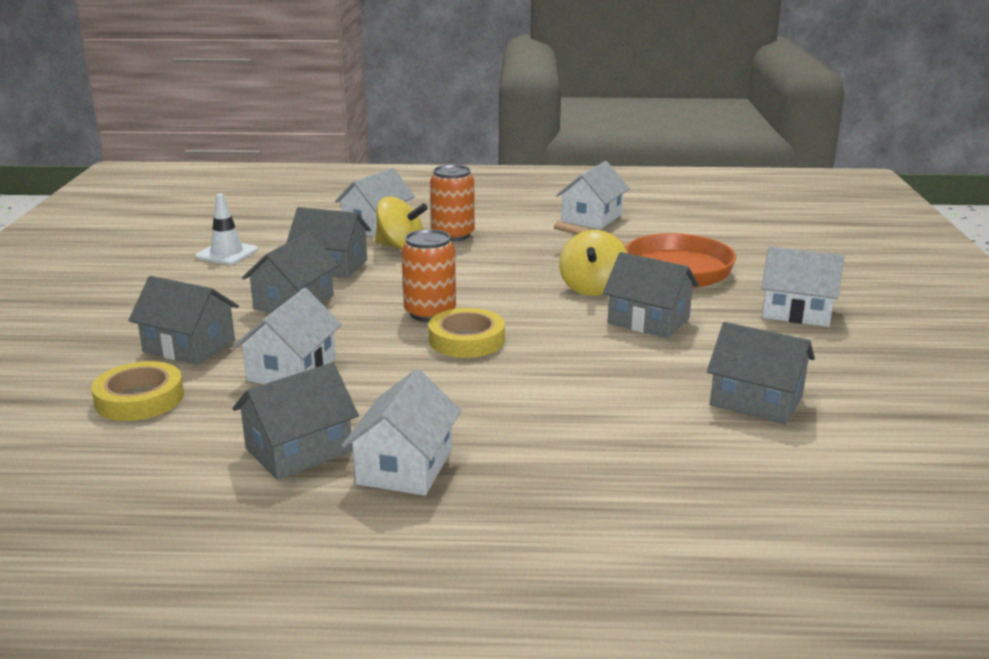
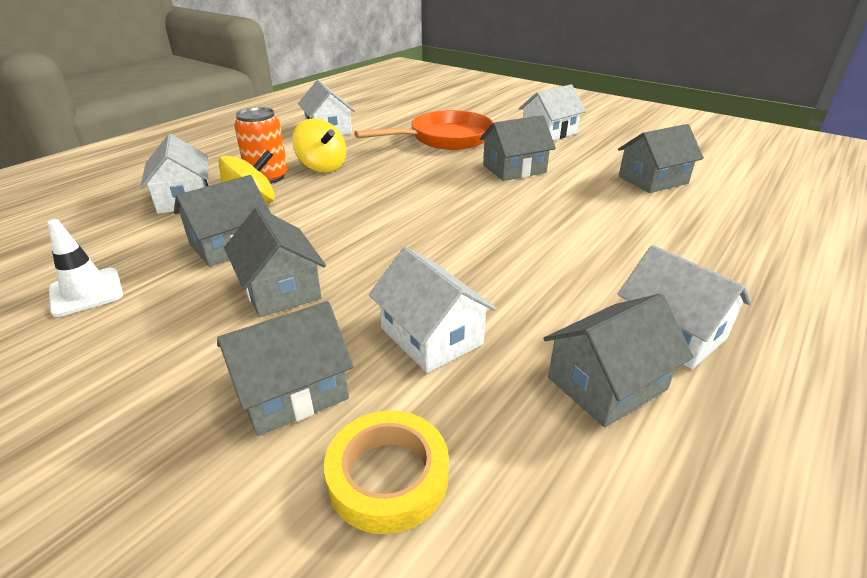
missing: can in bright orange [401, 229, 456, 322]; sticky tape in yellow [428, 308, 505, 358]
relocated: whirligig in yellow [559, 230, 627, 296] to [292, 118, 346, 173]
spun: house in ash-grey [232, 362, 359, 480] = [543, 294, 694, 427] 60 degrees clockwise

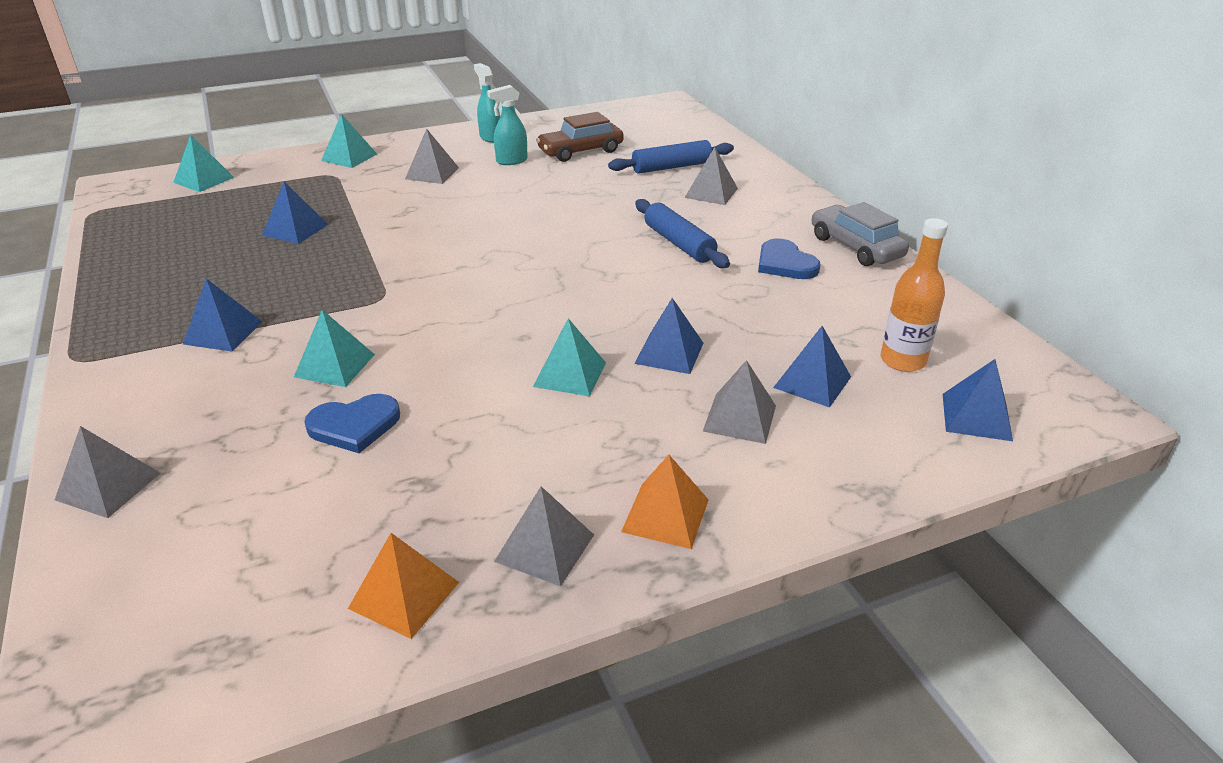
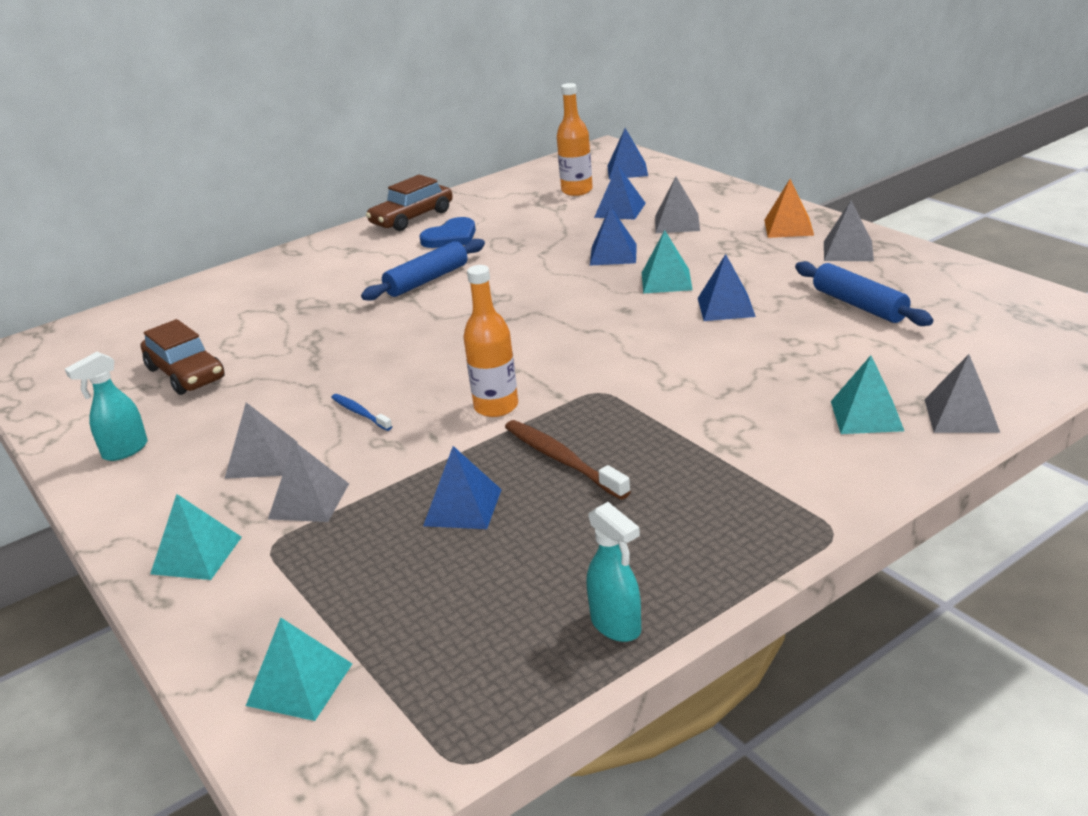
missing: heart shape in royal blue [304, 394, 400, 453]; pyramid shape in bright orange [348, 533, 459, 639]
appeared: dental brush in royal blue [331, 394, 392, 431]; flask in bright orange [463, 265, 518, 417]; dental brush in dark brown [505, 420, 631, 500]
relocated: pyramid shape in royal blue [183, 278, 262, 352] to [698, 254, 756, 321]; pyramid shape in turquoise [294, 310, 375, 387] to [831, 355, 904, 434]; sprayer in turquoise [487, 85, 528, 165] to [587, 502, 641, 642]; rolling pin in royal blue [608, 140, 734, 174] to [795, 261, 933, 326]; pyramid shape in ash-grey [684, 147, 738, 205] to [268, 441, 349, 522]
colour: automobile in ash-grey [812, 202, 909, 266] to automobile in dark brown [366, 175, 453, 231]

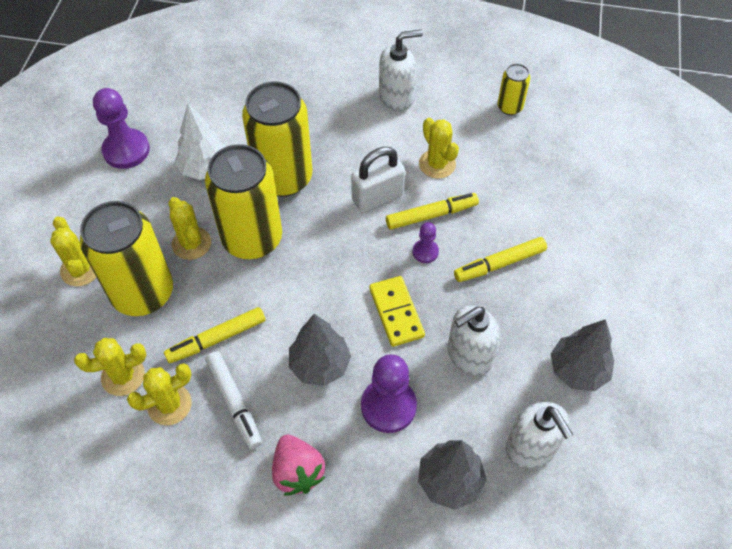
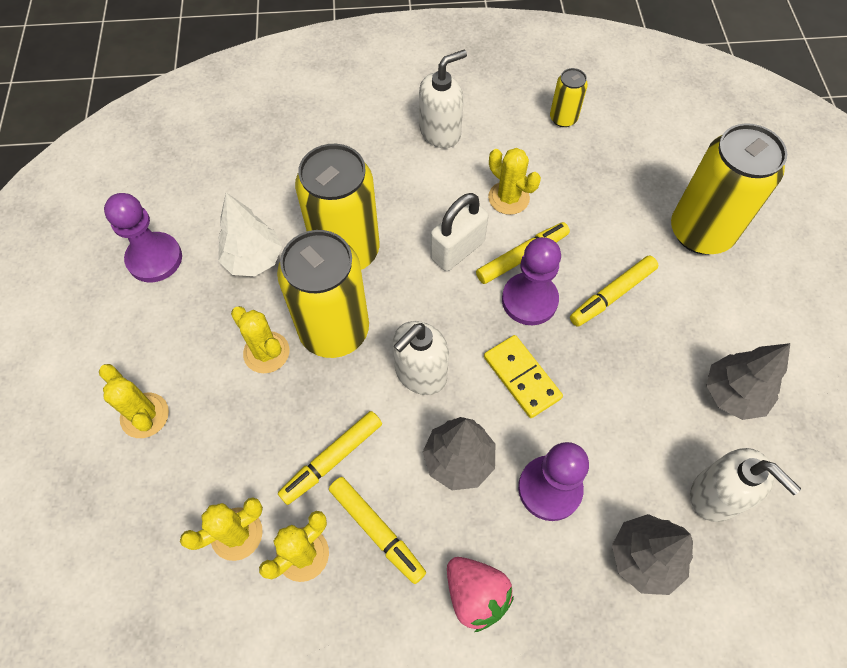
relocated: can in yellow [80, 201, 173, 316] to [671, 123, 787, 254]; pump bottle in snow-white [448, 305, 501, 376] to [393, 321, 449, 395]
colour: felt pen in snow-white [205, 351, 262, 449] to felt pen in yellow [329, 477, 426, 584]
size: chess pawn in royal purple [412, 222, 439, 263] = [502, 237, 561, 325] x1.90

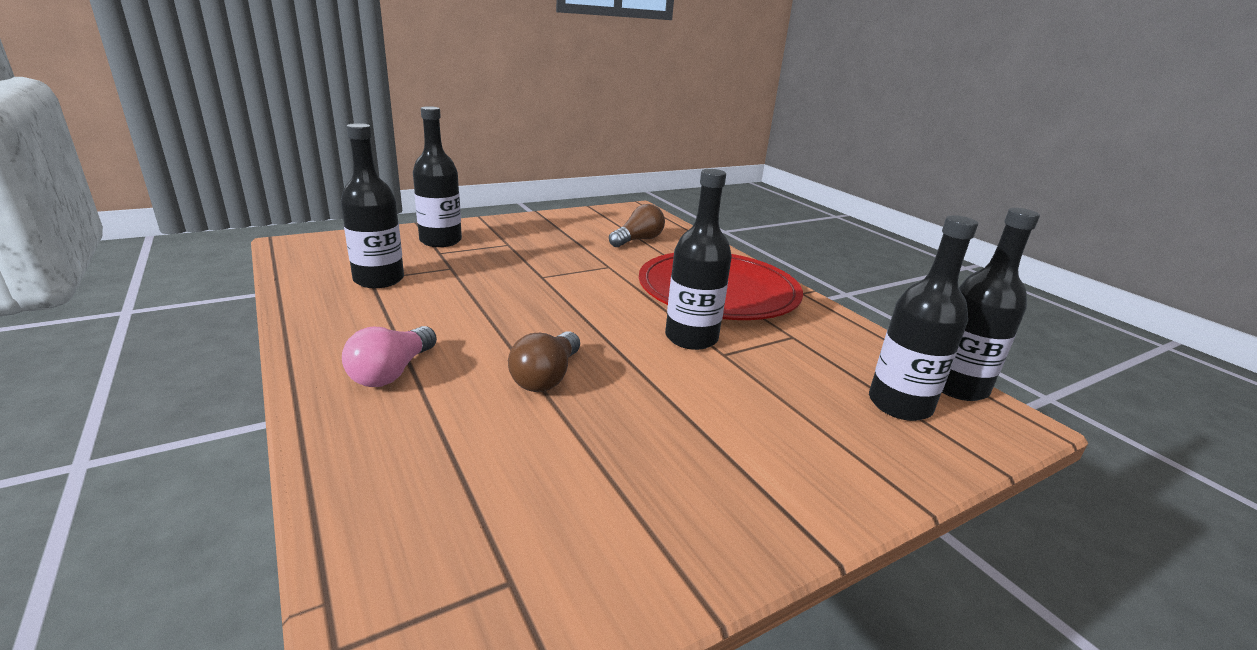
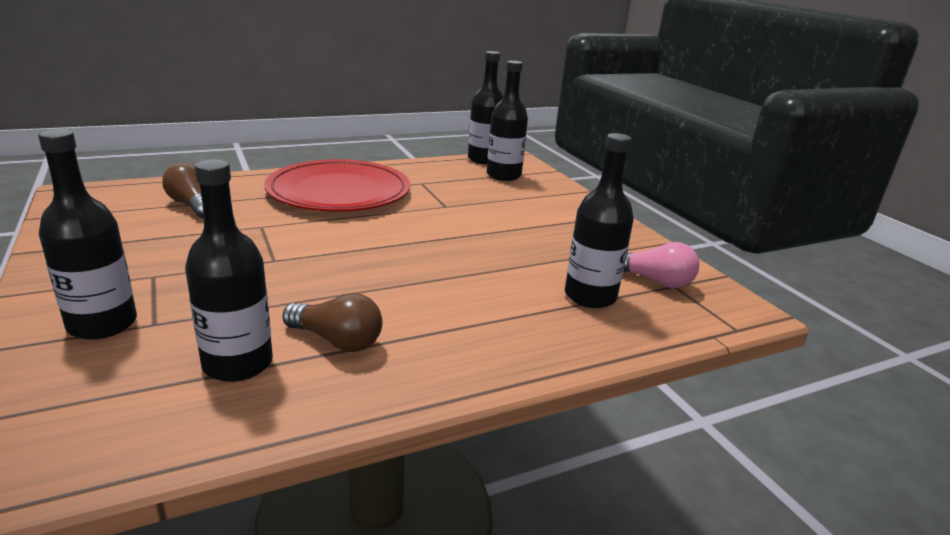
relocated: bulb in rosy [342, 326, 437, 387] to [624, 242, 699, 288]; bulb in dark brown [508, 331, 580, 392] to [282, 293, 382, 352]; flask in black [665, 169, 732, 350] to [565, 133, 634, 308]

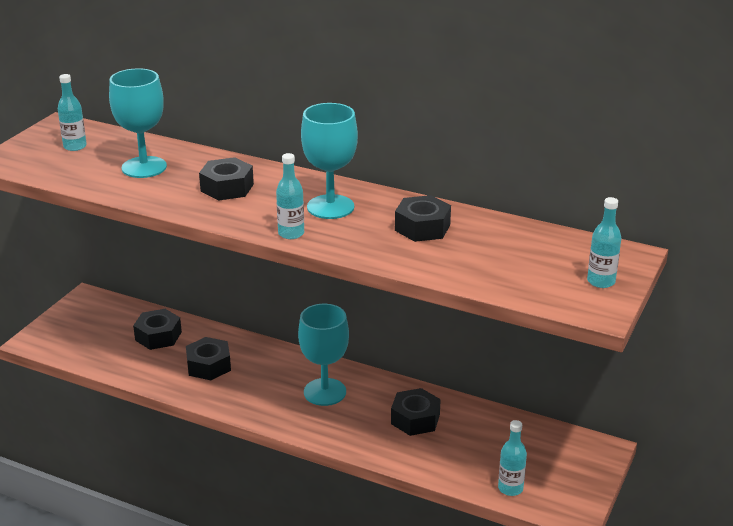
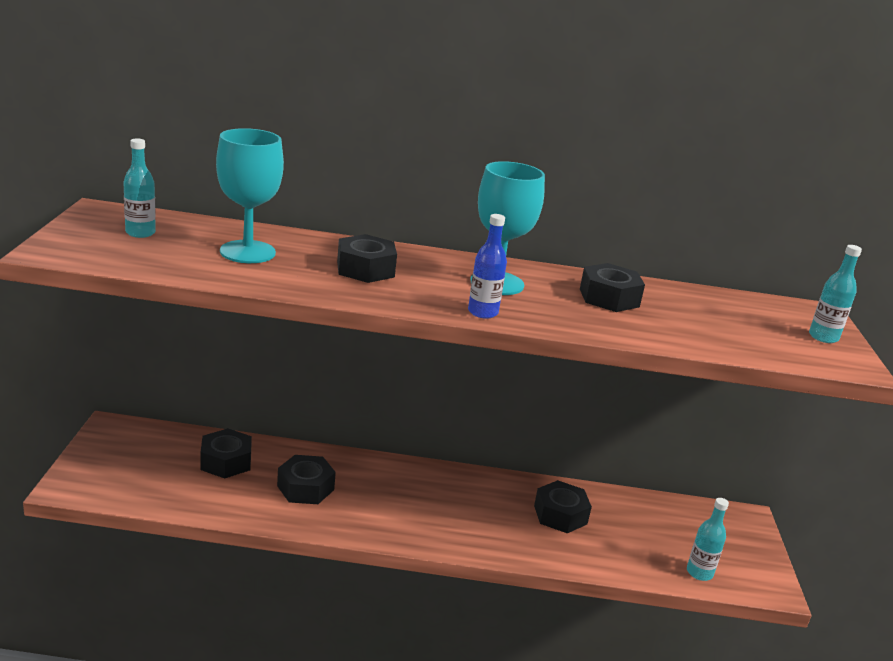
missing: goblet in turquoise [298, 304, 349, 406]
colour: flask in turquoise [276, 153, 304, 239] to flask in royal blue [468, 214, 507, 319]

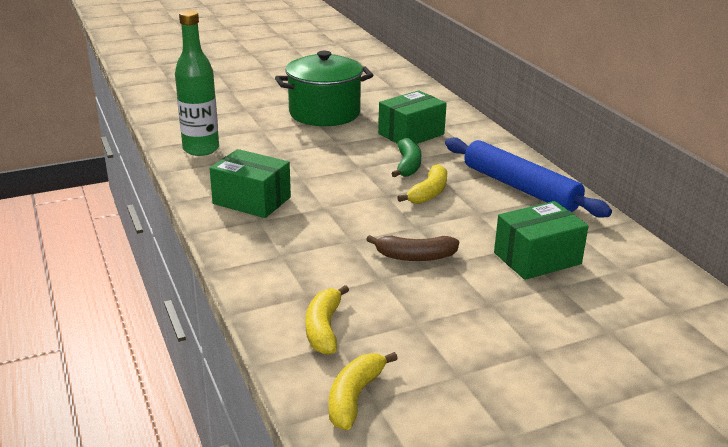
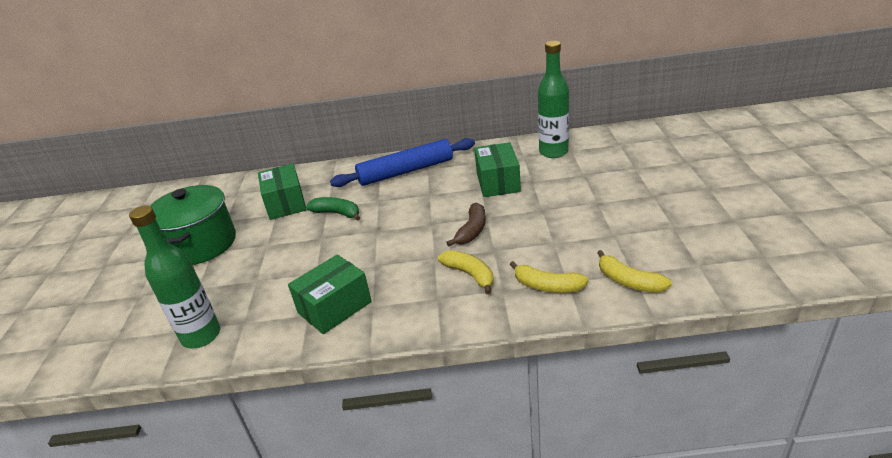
appeared: flask in leaf-green [538, 41, 569, 158]
relocated: banana in yellow [397, 164, 447, 204] to [438, 250, 494, 294]

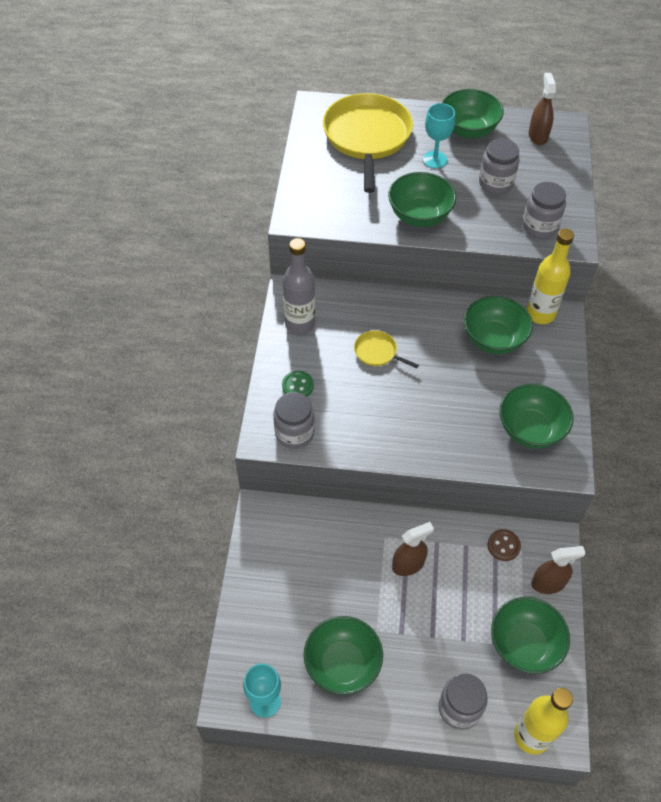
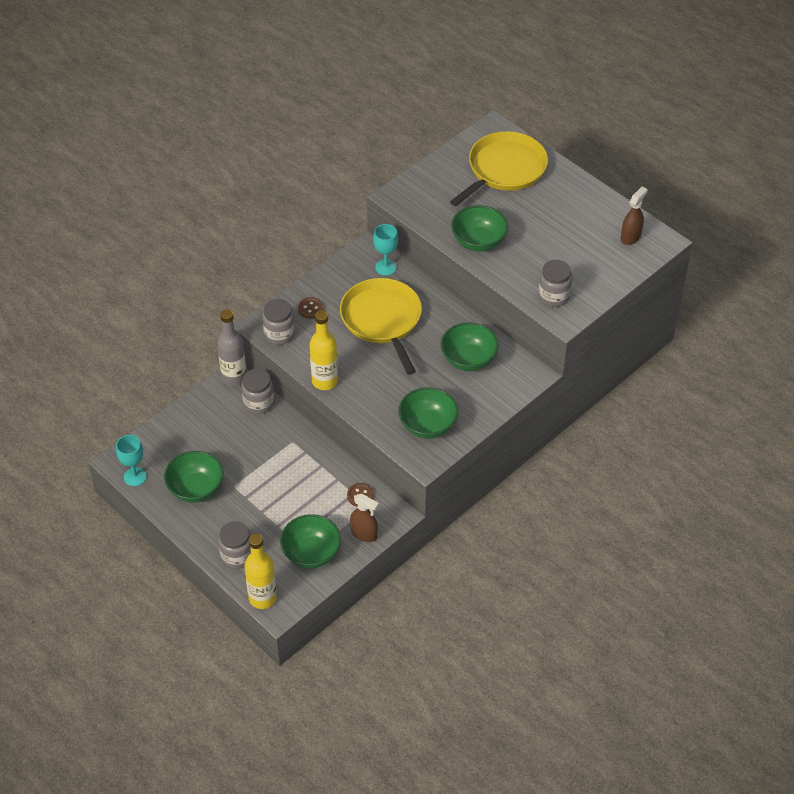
missing: sprayer in dark brown [392, 522, 434, 576]; deep dish in leaf-green [442, 89, 504, 139]
relocated: flask in ash-grey [283, 238, 315, 334] to [217, 309, 247, 386]; goblet in turquoise [423, 103, 455, 168] to [373, 224, 398, 276]; jar in ash-grey [479, 139, 520, 194] to [241, 369, 274, 414]; flask in yellow [526, 228, 574, 324] to [310, 310, 338, 390]
colour: button in leaf-green [282, 371, 314, 397] to button in dark brown [298, 297, 324, 319]
size: frying pan in yellow [354, 330, 419, 368] = [340, 278, 422, 375] x2.31

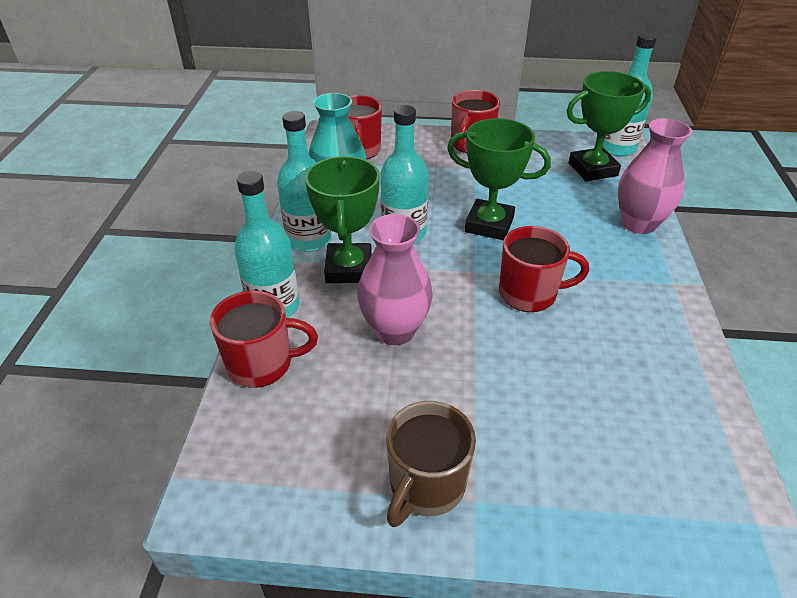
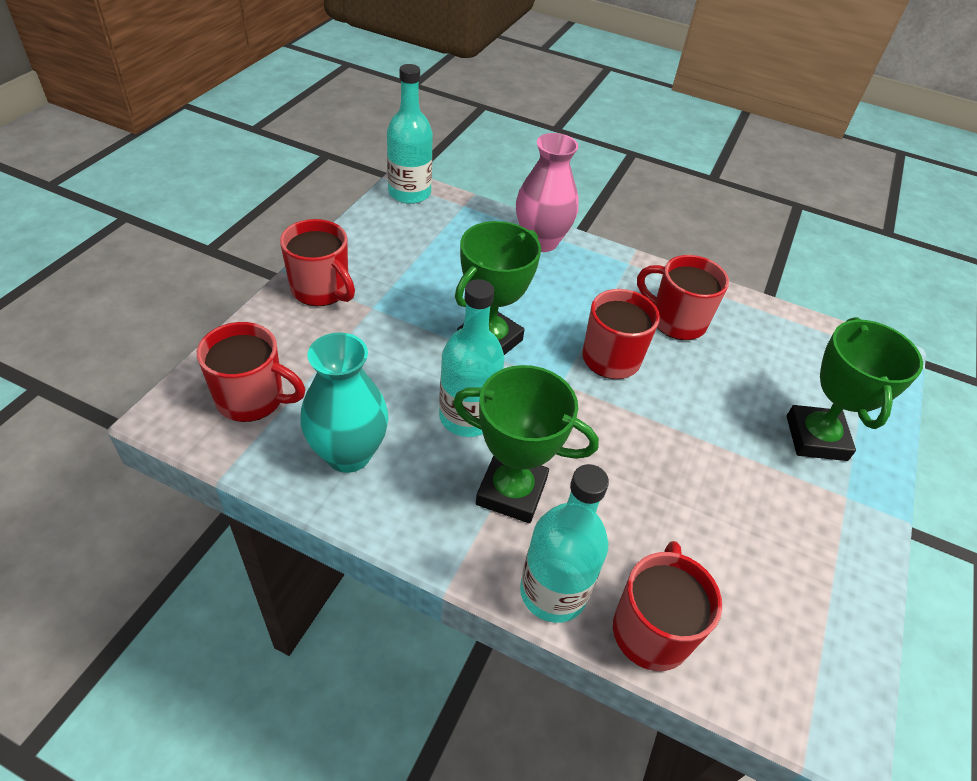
missing: flask in turquoise [277, 111, 331, 252]; flower vase in rosy [357, 214, 433, 345]; tea mug in dark brown [386, 401, 476, 527]
appeared: tea mug in red [637, 255, 729, 340]
relocated: trophy in leaf-green [567, 71, 651, 181] to [786, 317, 923, 461]

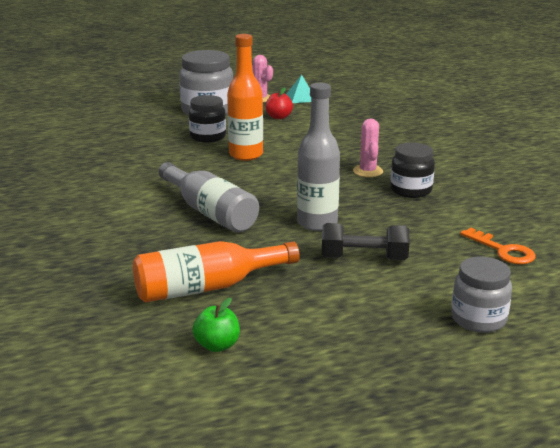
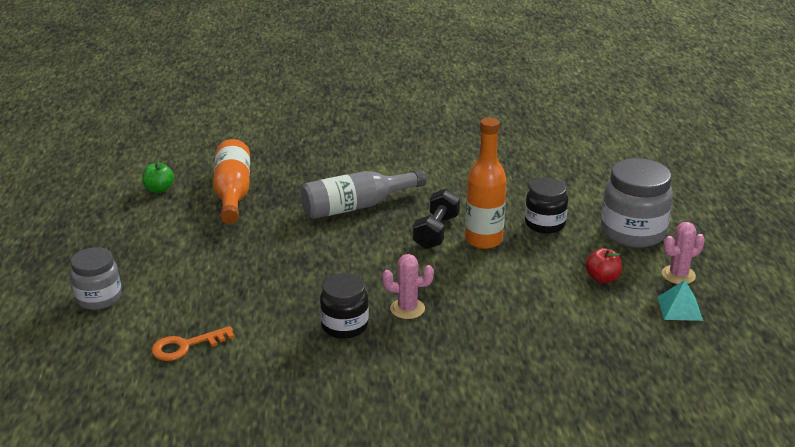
missing: flask in ash-grey [297, 83, 340, 231]
relocated: free weight in black [322, 223, 410, 260] to [413, 188, 460, 249]

